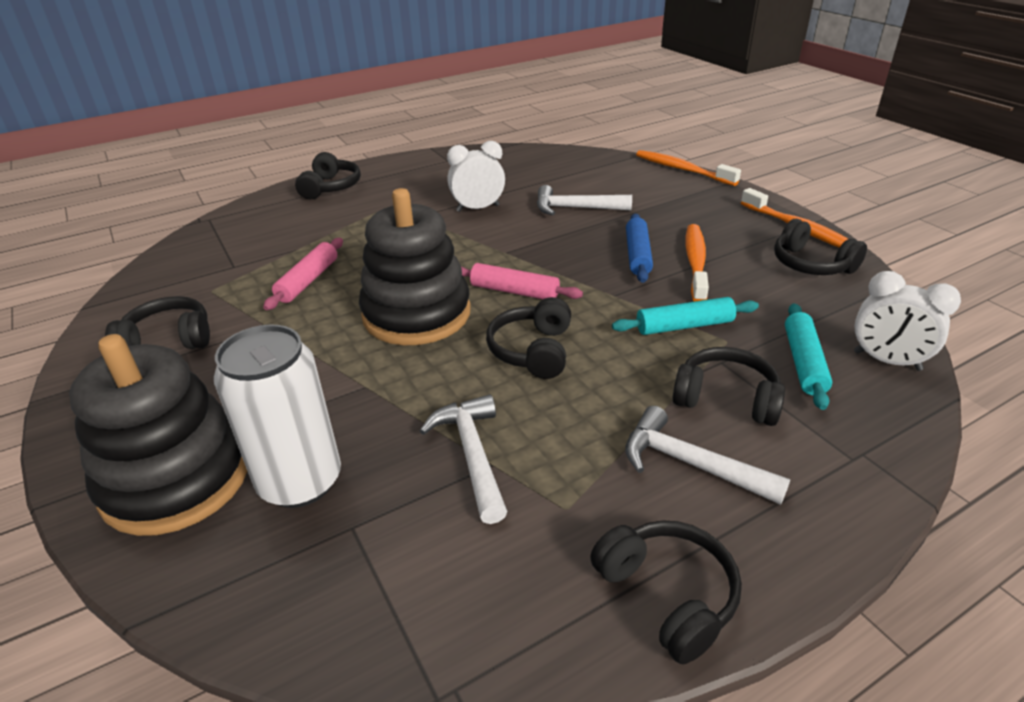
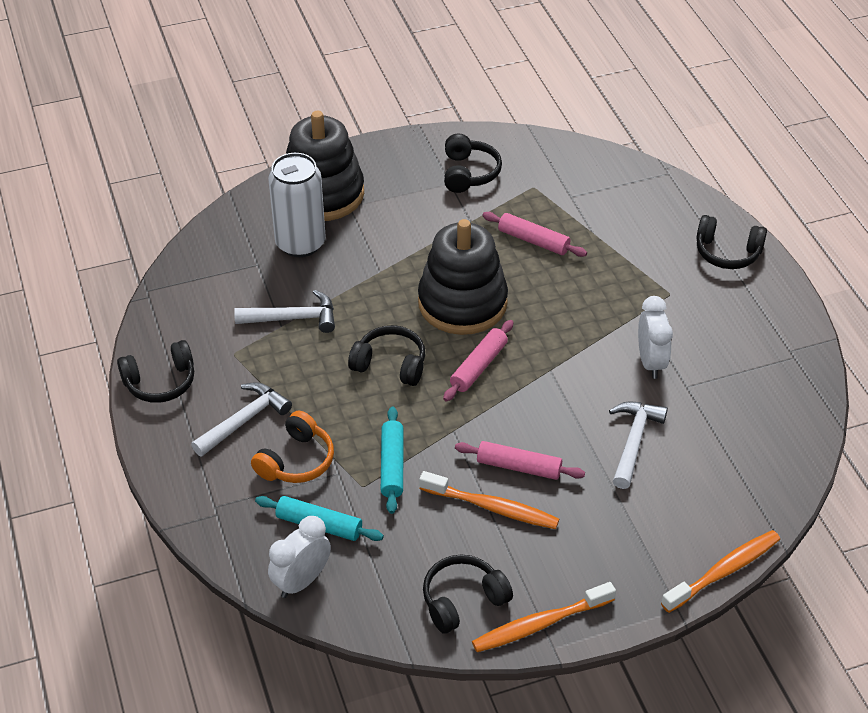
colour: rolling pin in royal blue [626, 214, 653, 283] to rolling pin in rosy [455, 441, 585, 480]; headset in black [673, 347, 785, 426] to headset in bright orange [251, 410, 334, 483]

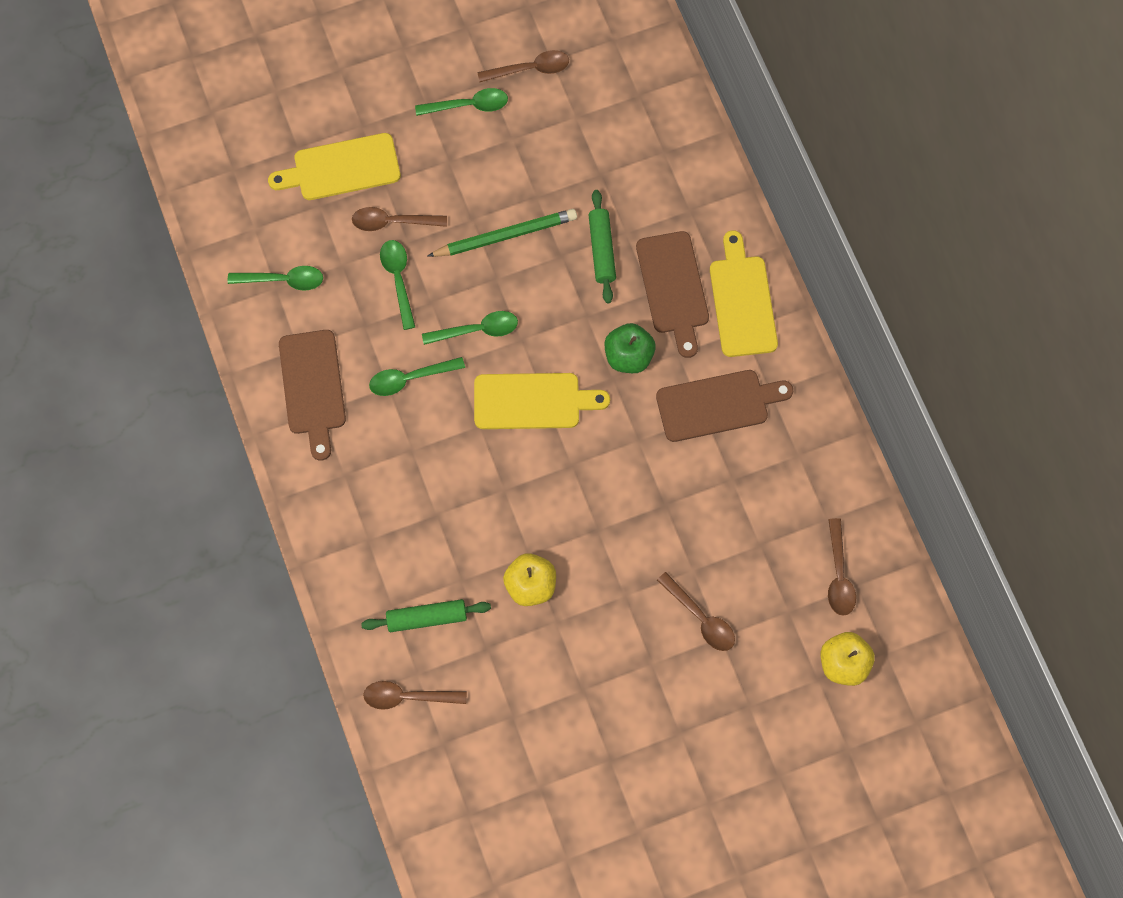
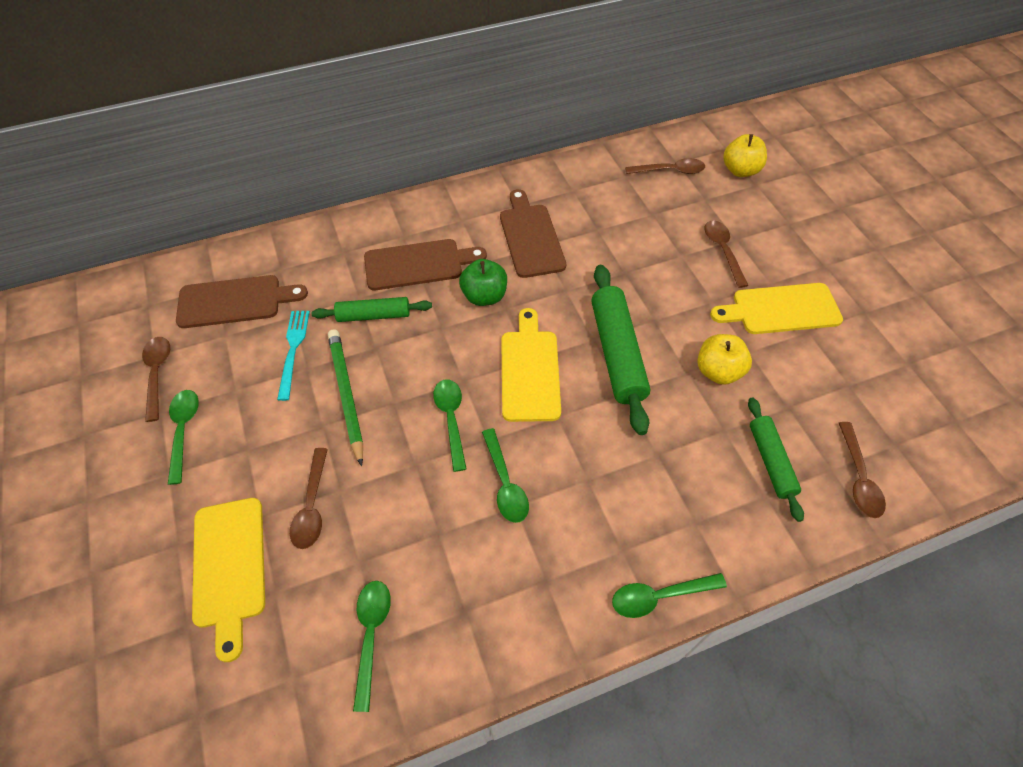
appeared: fork in turquoise [277, 311, 310, 401]; rolling pin in leaf-green [591, 265, 650, 435]
relocated: cutting board in dark brown [279, 330, 346, 461] to [176, 275, 308, 328]; teaspoon in leaf-green [380, 240, 415, 330] to [612, 573, 727, 618]; cutting board in yellow [710, 230, 778, 357] to [710, 283, 843, 334]
spun: teaspoon in dark brown [657, 572, 735, 651] = [705, 221, 749, 288] 60 degrees counterclockwise

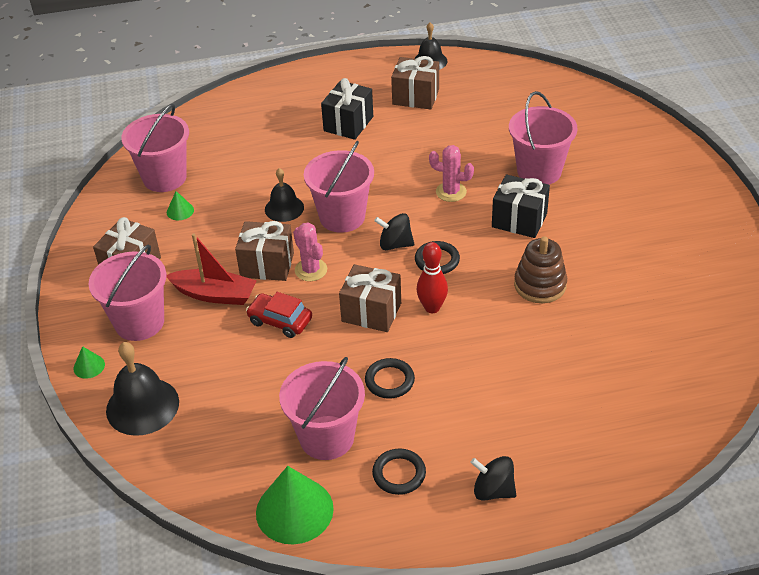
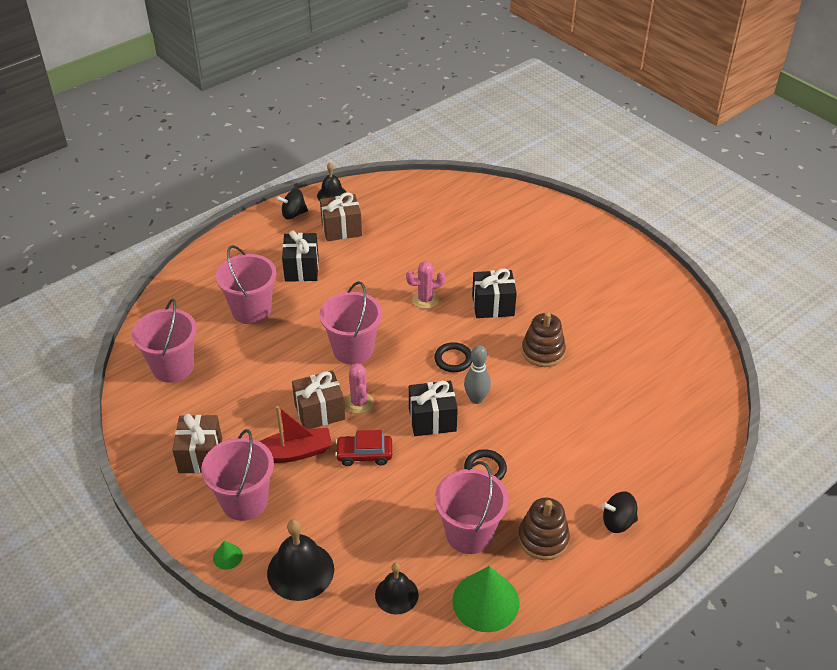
missing: cone in leaf-green [167, 191, 194, 220]
relocated: school bell in black [265, 168, 304, 222] to [375, 563, 419, 614]; whirligig in black [374, 213, 414, 250] to [276, 189, 308, 220]; sand bucket in rosy [509, 91, 577, 185] to [216, 245, 277, 324]
exchanged: ring in black [372, 448, 426, 495] to stacking rings in dark brown [518, 498, 570, 560]
colour: wrapped gift in dark brown [339, 264, 401, 332] to wrapped gift in black [409, 380, 458, 436]; skittle in red [417, 242, 448, 313] to skittle in ash-grey [464, 345, 491, 404]
spun: prickly plant in rosy [293, 222, 327, 281] = [345, 363, 374, 414] 45 degrees clockwise

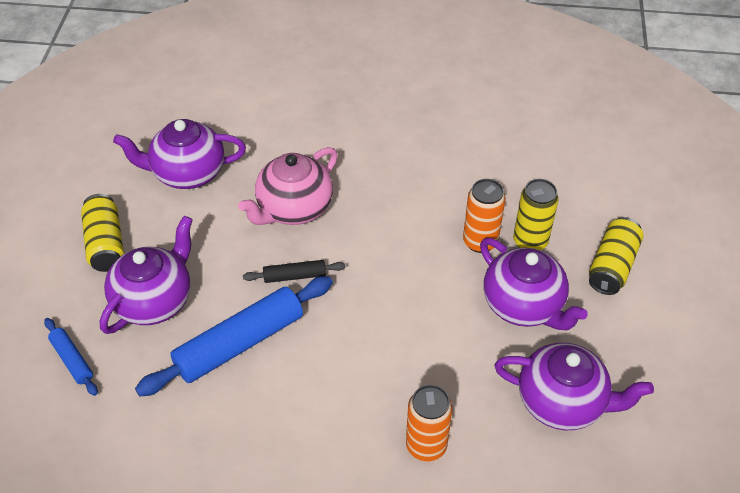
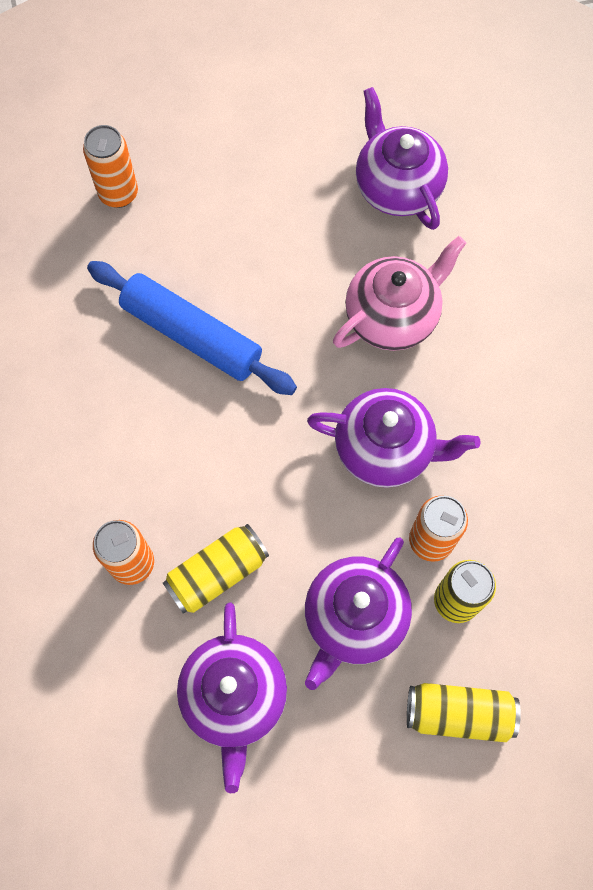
missing: rolling pin in black [243, 260, 346, 283]
relocated: can in yellow [81, 194, 124, 272] to [163, 524, 269, 614]; teapot in royal purple [100, 216, 193, 334] to [307, 388, 481, 488]
exchanged: rolling pin in royal blue [44, 318, 98, 396] to can in bright orange [83, 125, 138, 208]
spun: teapot in rosy [238, 147, 338, 225] = [333, 236, 466, 351] 120 degrees clockwise

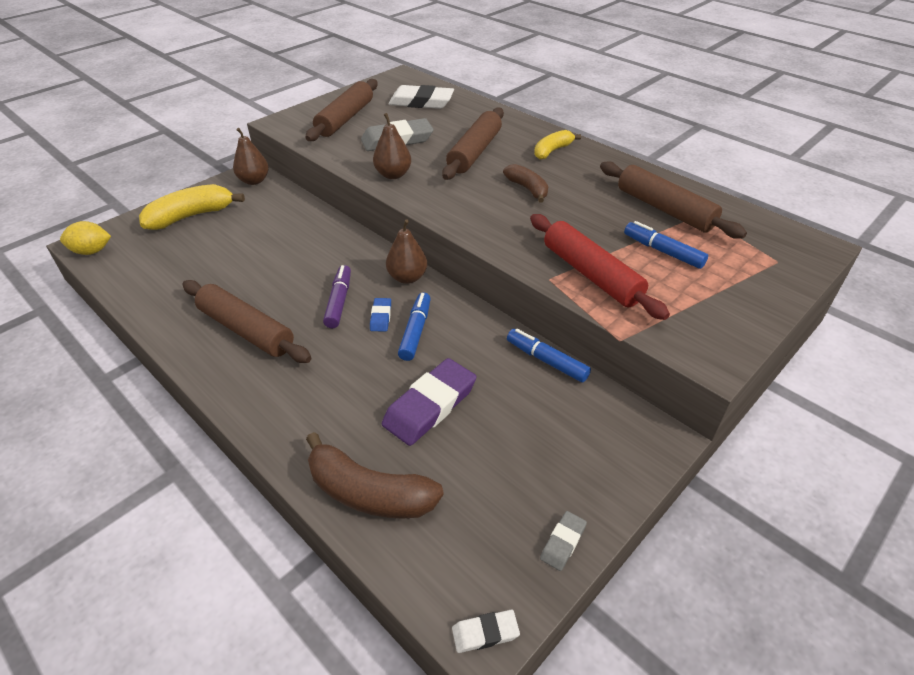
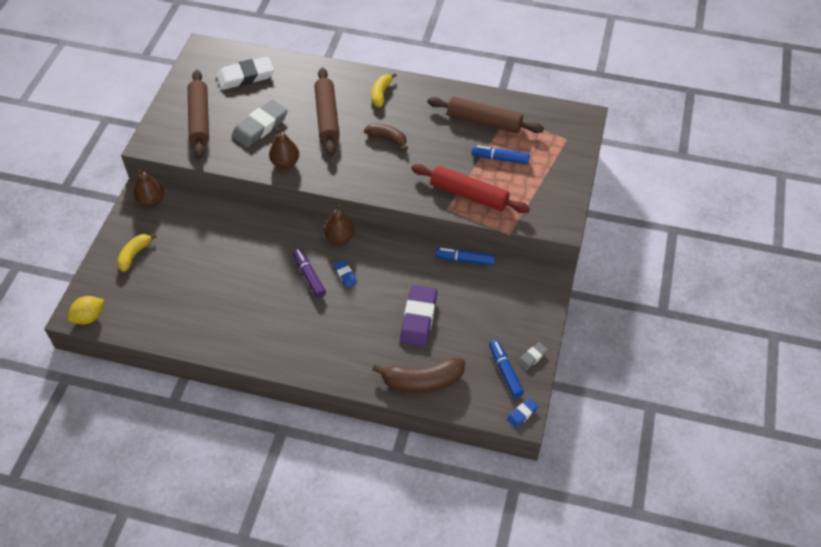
missing: rolling pin in dark brown [182, 280, 311, 363]
relocated: felt pen in royal blue [398, 293, 431, 361] to [489, 340, 524, 398]
colour: gum eraser in snow-white [452, 610, 520, 653] to gum eraser in royal blue [507, 398, 539, 428]
spun: gum eraser in ash-grey [540, 511, 587, 571] = [518, 342, 548, 370] 45 degrees clockwise
size: banana in yellow [139, 184, 245, 230] = [117, 234, 157, 272] x0.62

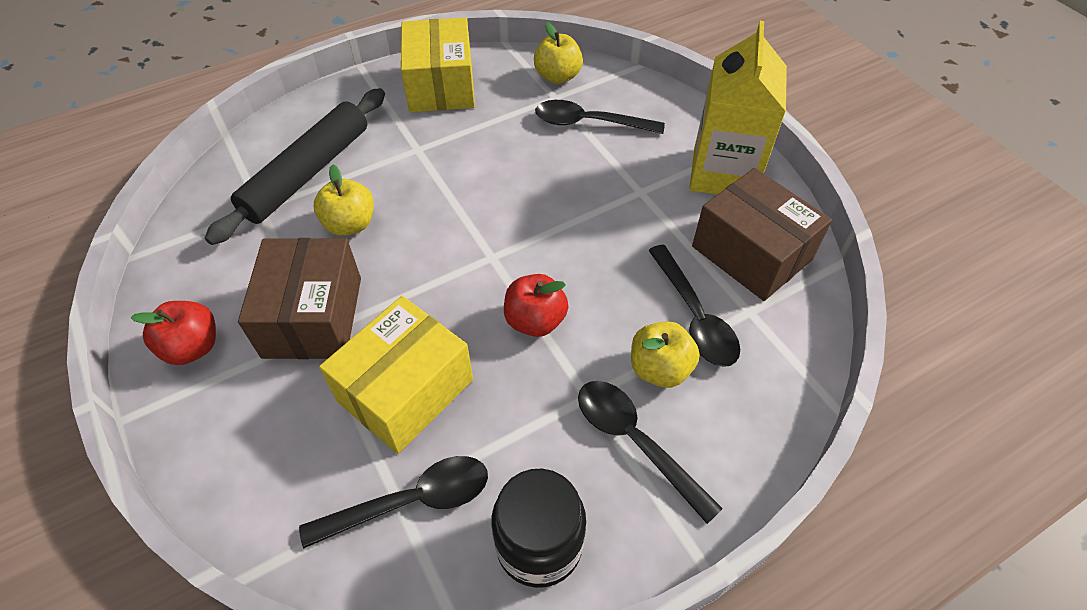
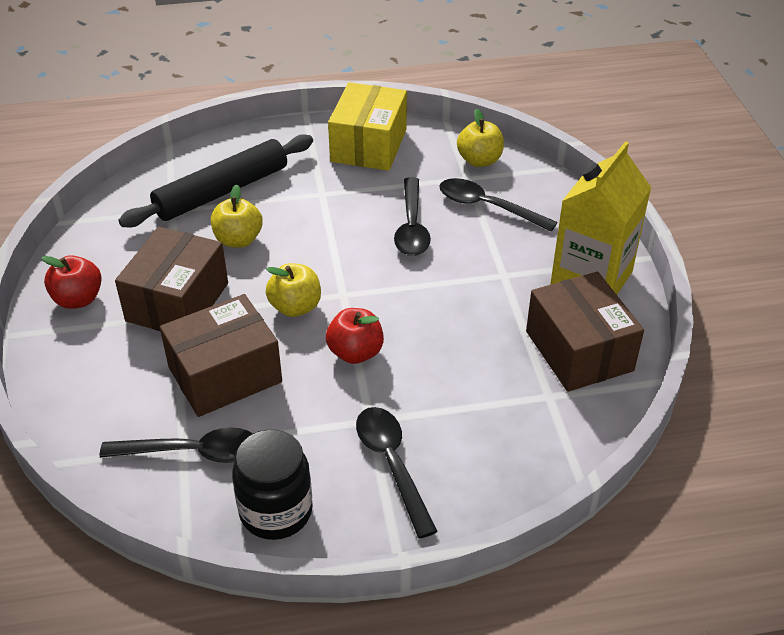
relocated: apple in yellow [631, 321, 700, 388] to [266, 263, 321, 317]; teaspoon in black [648, 245, 740, 367] to [394, 177, 431, 256]
colour: package in yellow [319, 296, 473, 454] to package in dark brown [160, 294, 282, 417]

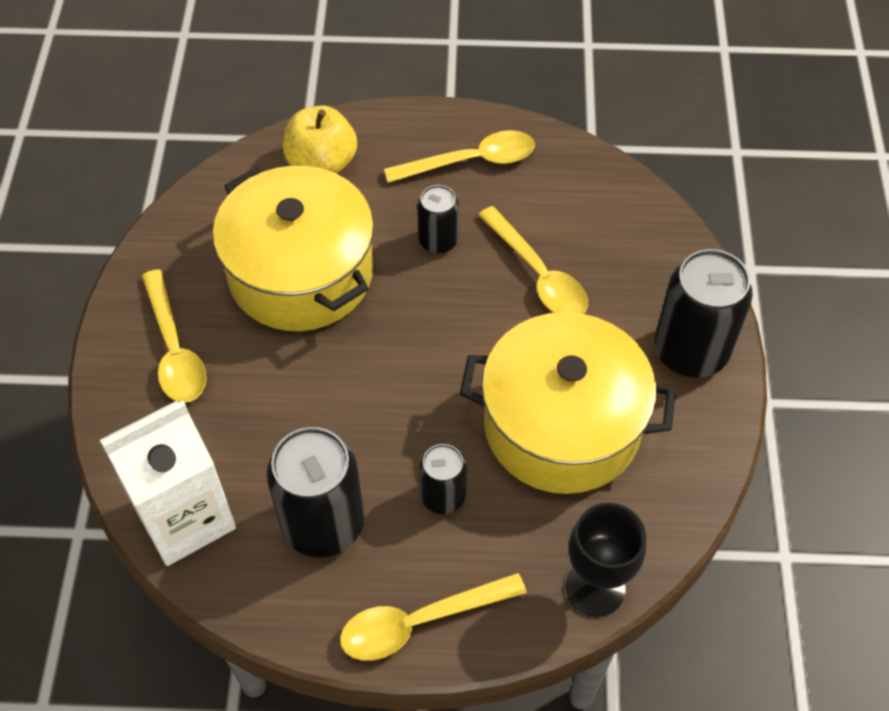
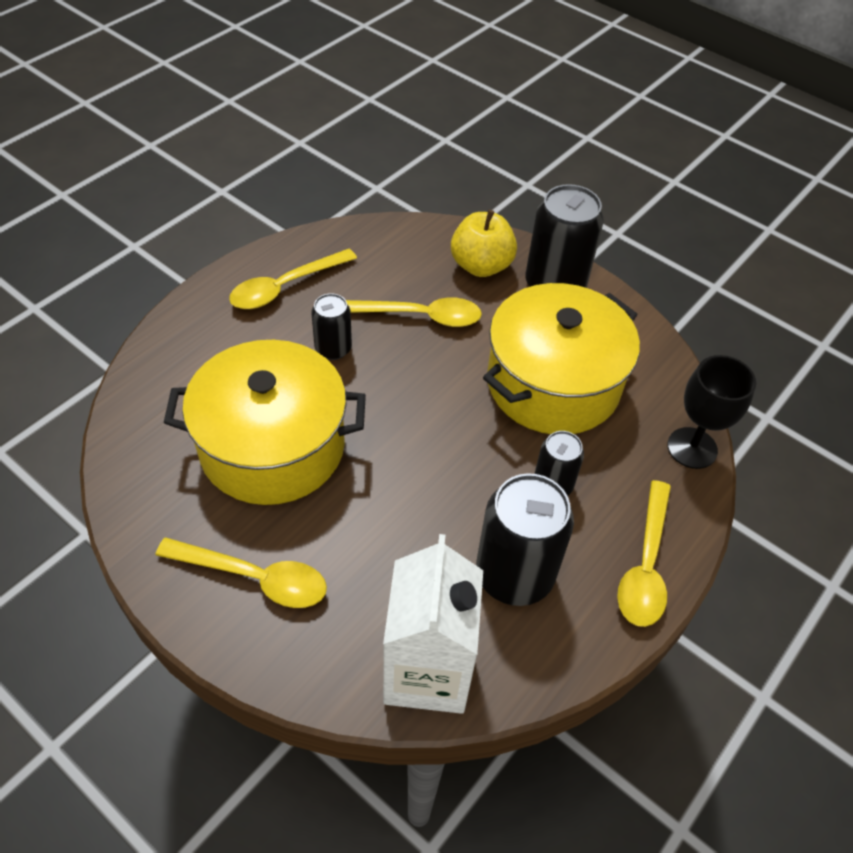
relocated: apple in yellow [283, 105, 357, 174] to [451, 210, 517, 277]
spun: teaspoon in yellow [384, 130, 535, 183] = [229, 249, 357, 309] 150 degrees counterclockwise

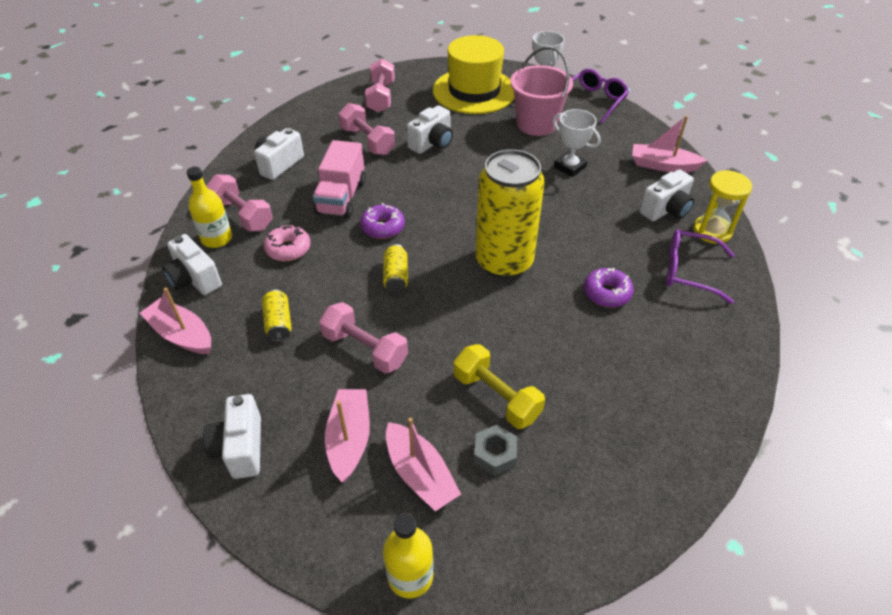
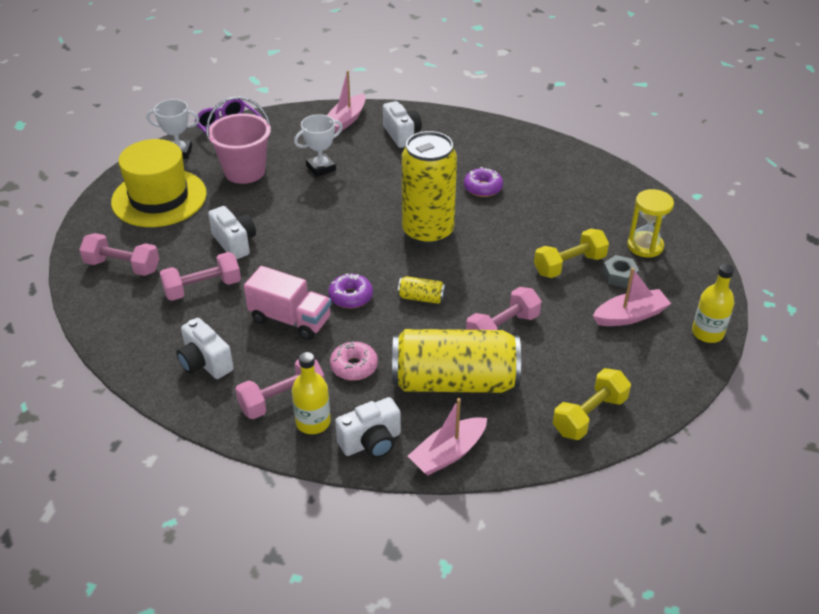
missing: boat in rosy [325, 389, 370, 482]; eyeglasses in royal purple [666, 229, 734, 304]
relocated: sand timer in yellow [693, 170, 752, 244] to [627, 189, 674, 258]
exchanged: compact camera in snow-white [203, 394, 261, 479] to free weight in yellow [553, 368, 631, 440]
size: can in yellow [262, 290, 292, 342] = [392, 329, 521, 393] x2.49

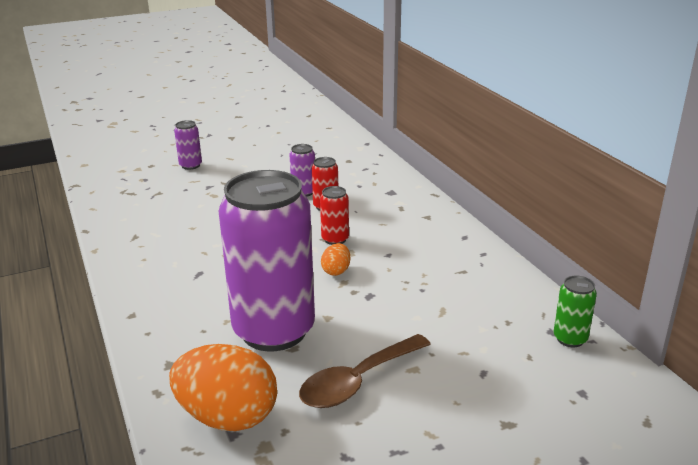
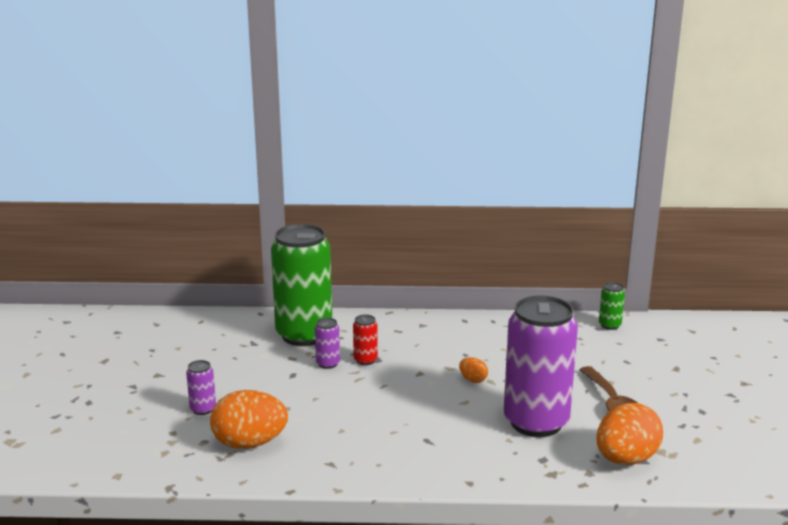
missing: can in red [320, 186, 349, 245]
appeared: toy egg in bright orange [210, 390, 288, 449]; can in leaf-green [271, 224, 332, 346]

